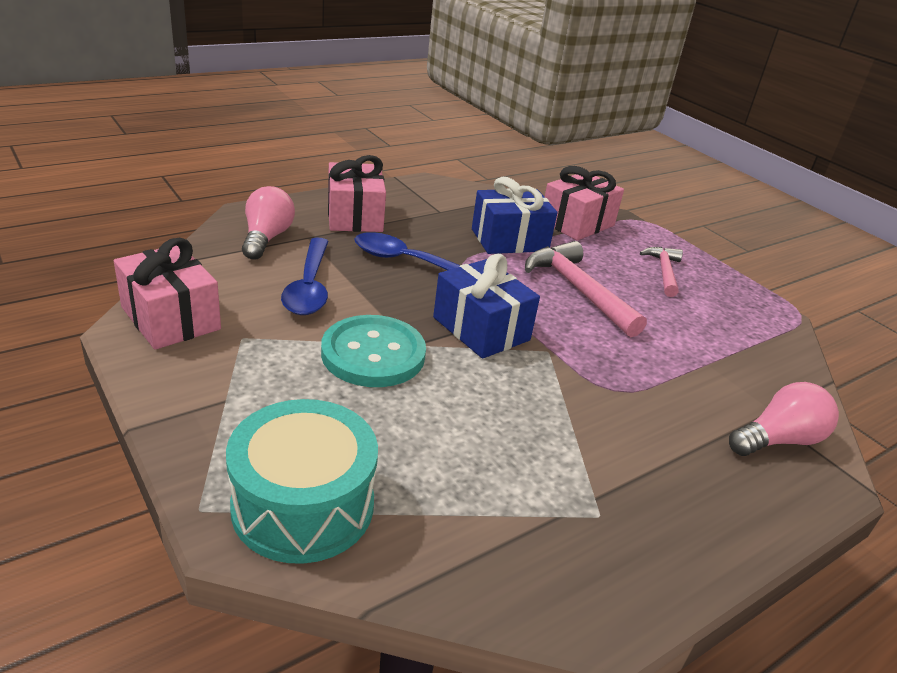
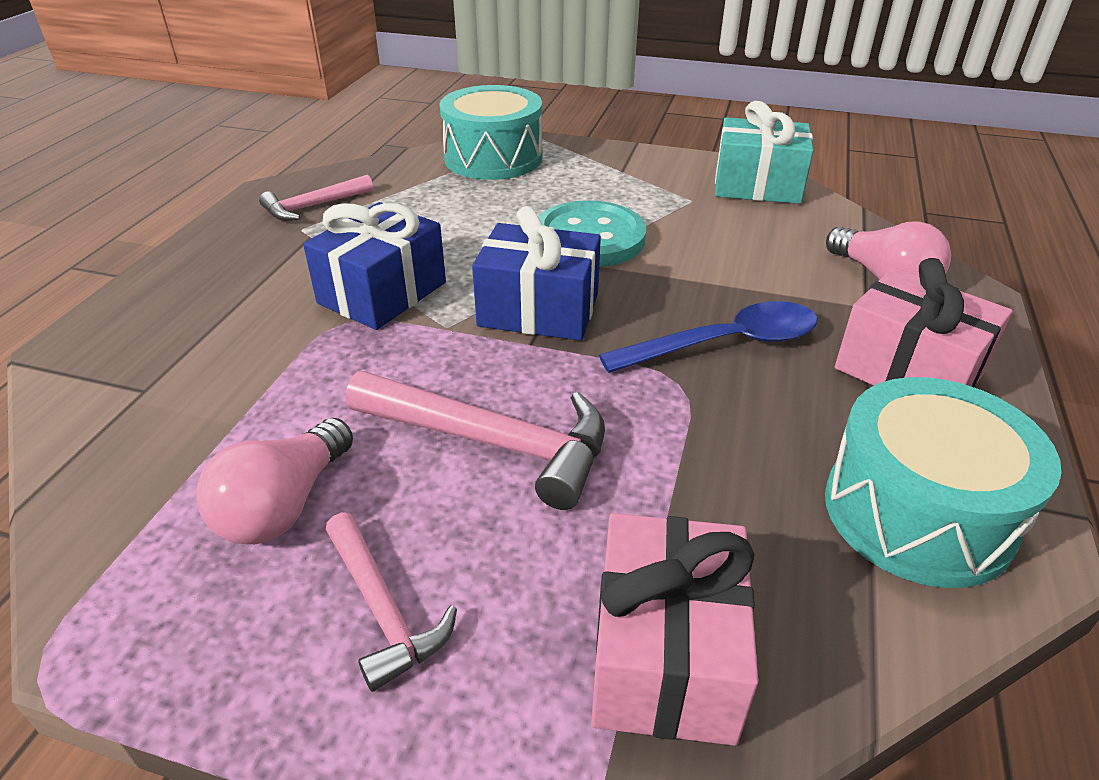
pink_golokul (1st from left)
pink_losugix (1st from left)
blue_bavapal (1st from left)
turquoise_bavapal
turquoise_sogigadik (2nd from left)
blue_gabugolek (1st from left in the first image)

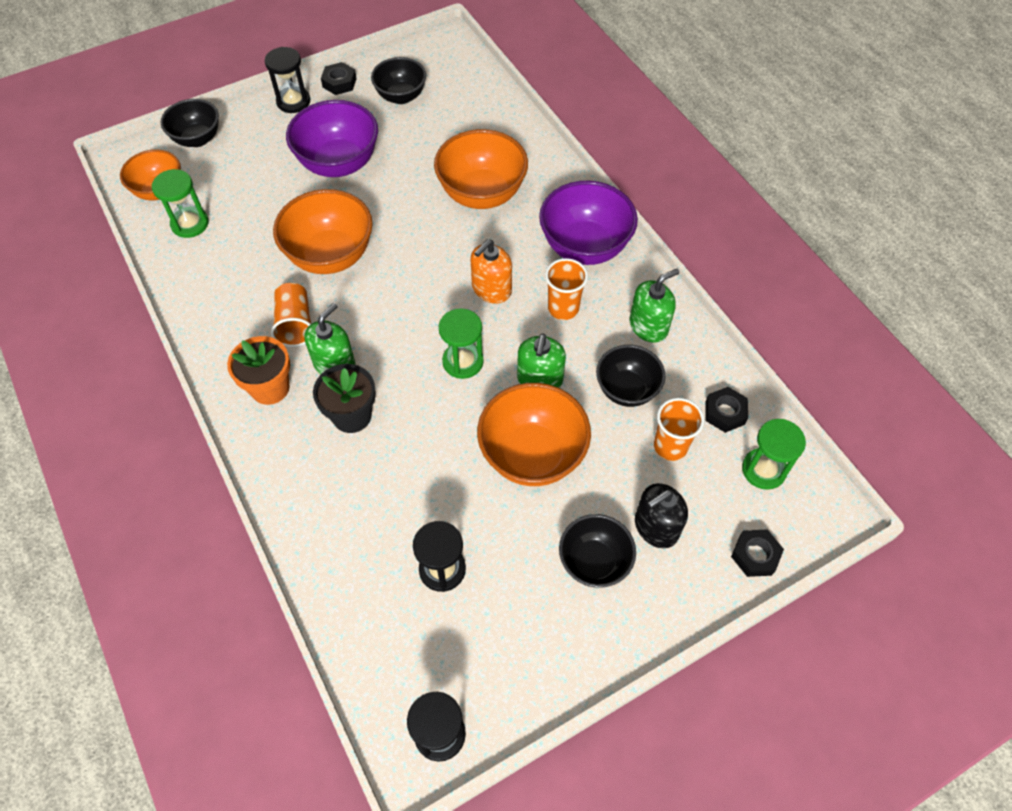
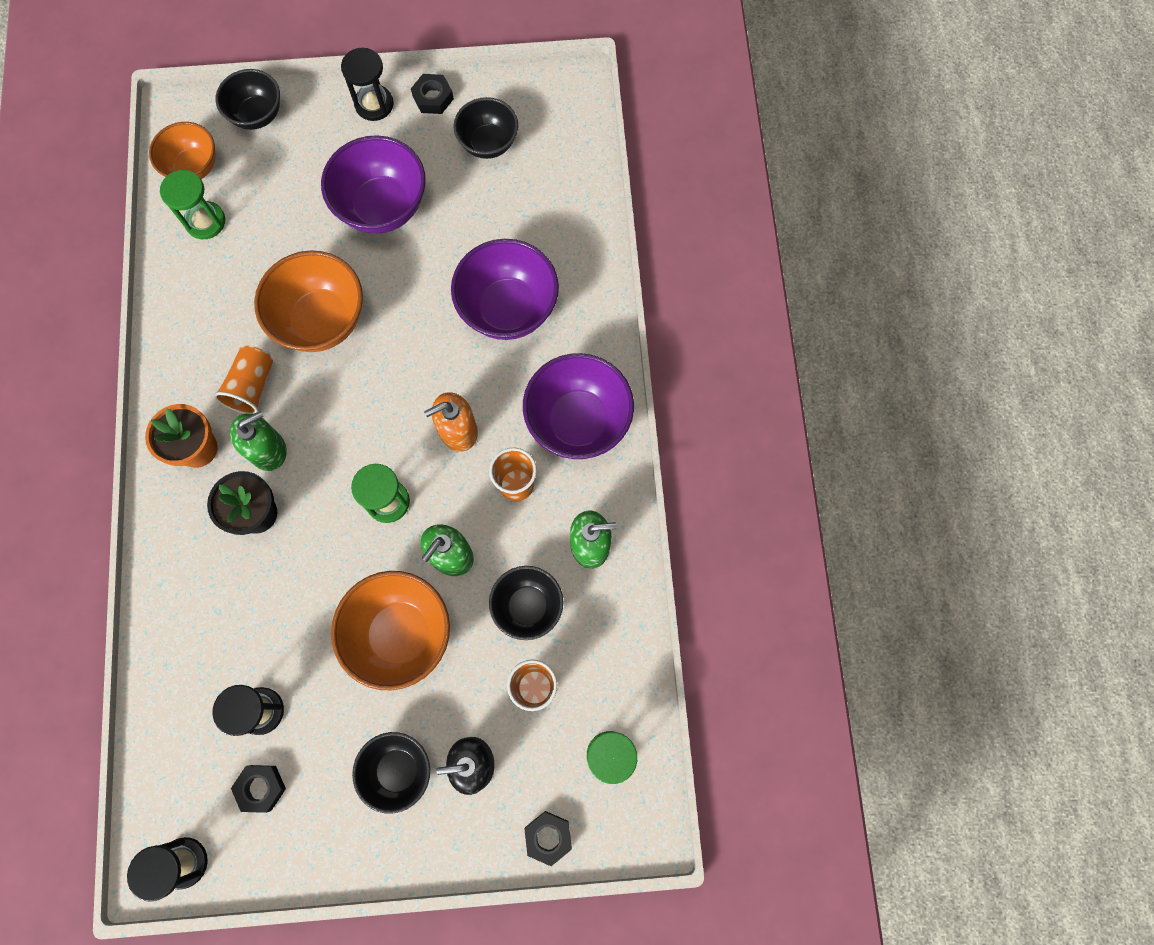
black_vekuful (1st from left)
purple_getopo (2nd from left)

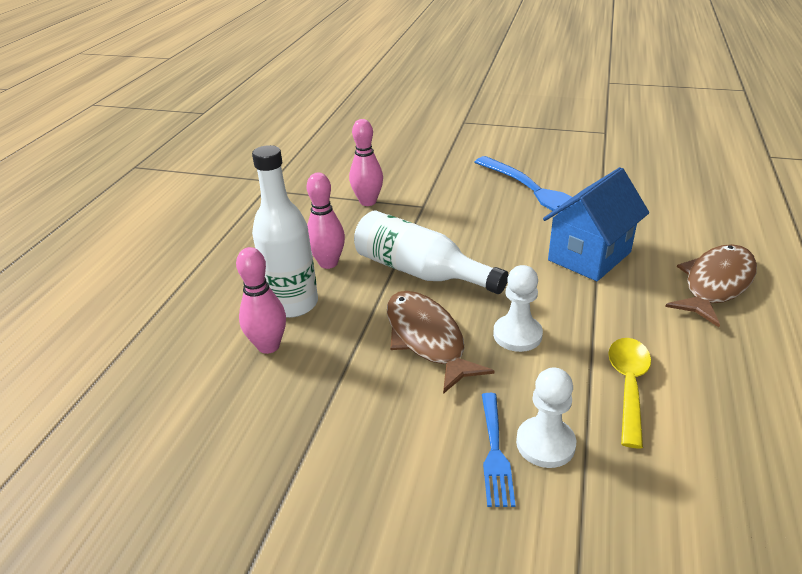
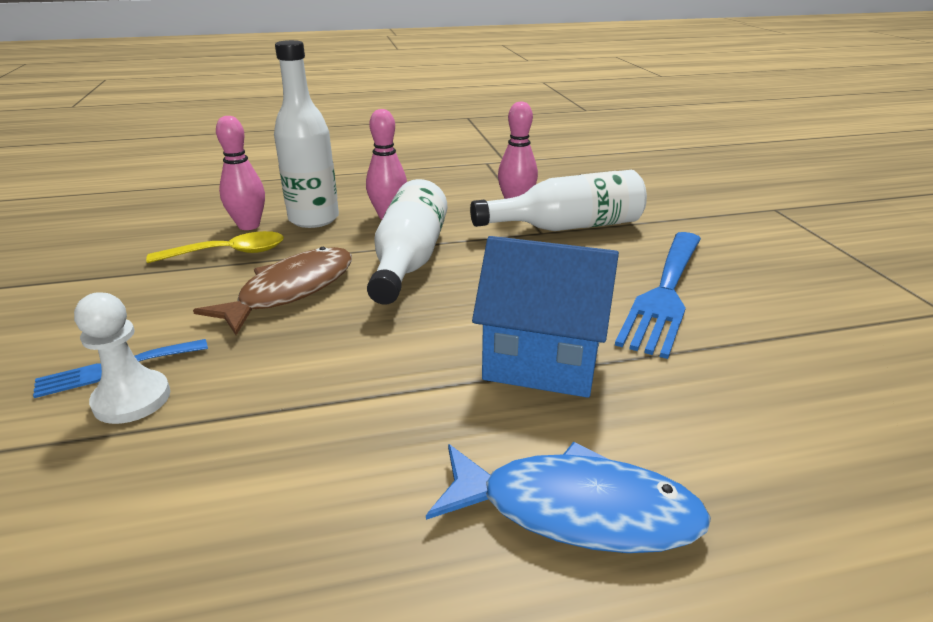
yellow_gabugolek
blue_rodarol
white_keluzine (3rd from left)
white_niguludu (1st from left in the first image)

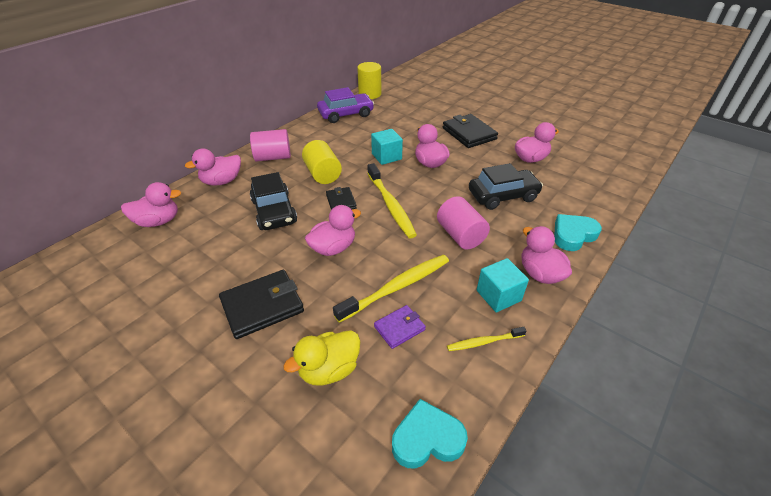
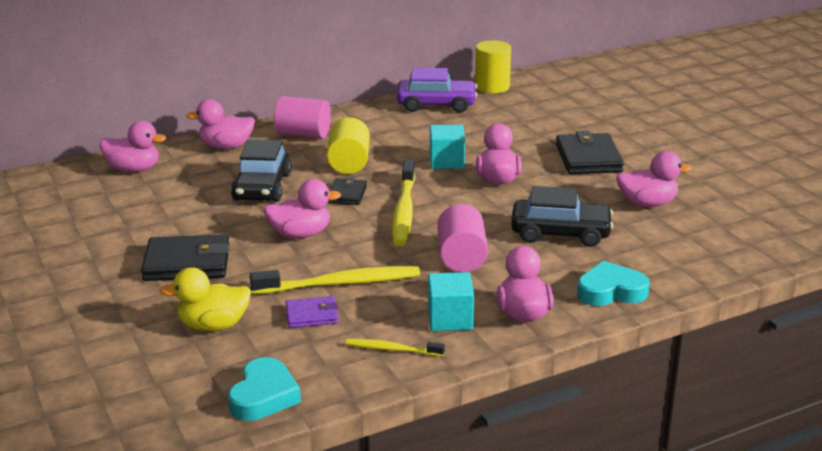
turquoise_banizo (1st from left)

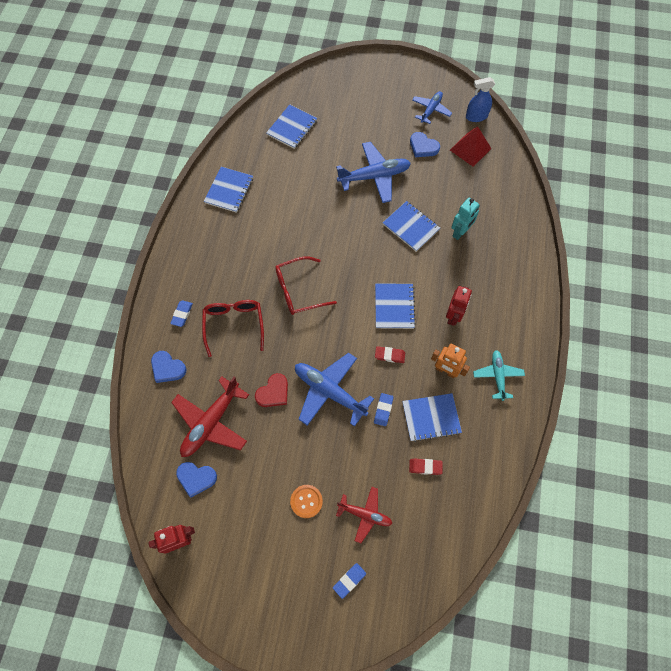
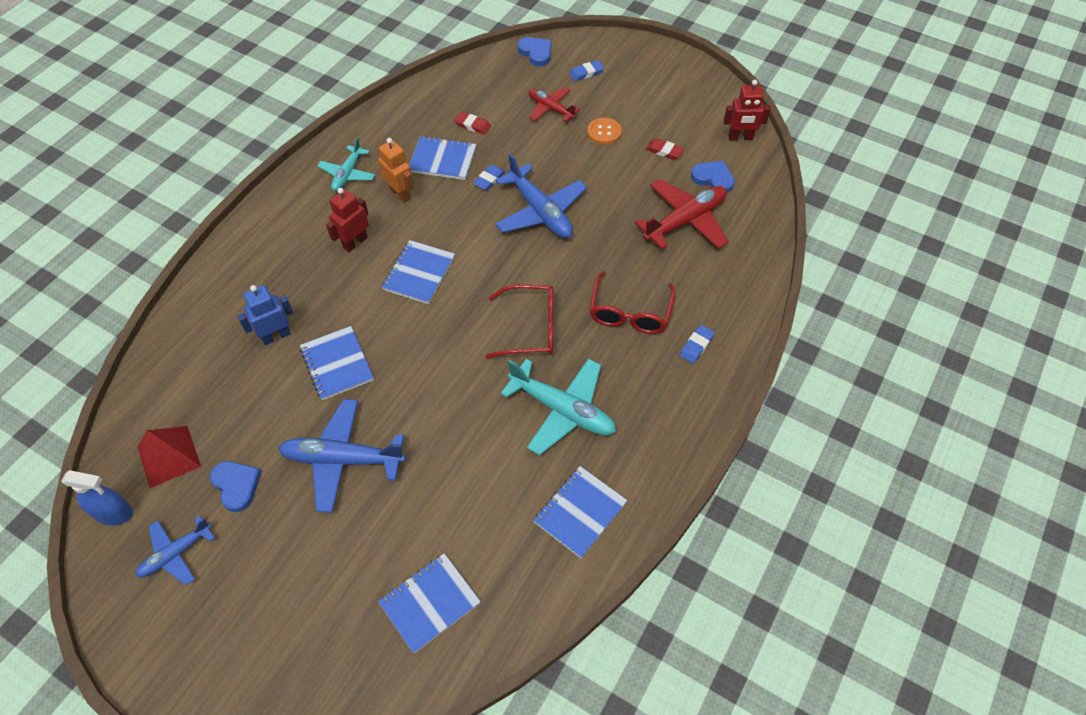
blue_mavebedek
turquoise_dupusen (2nd from left)
blue_banizo (2nd from left)
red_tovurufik (2nd from left)
red_banizo

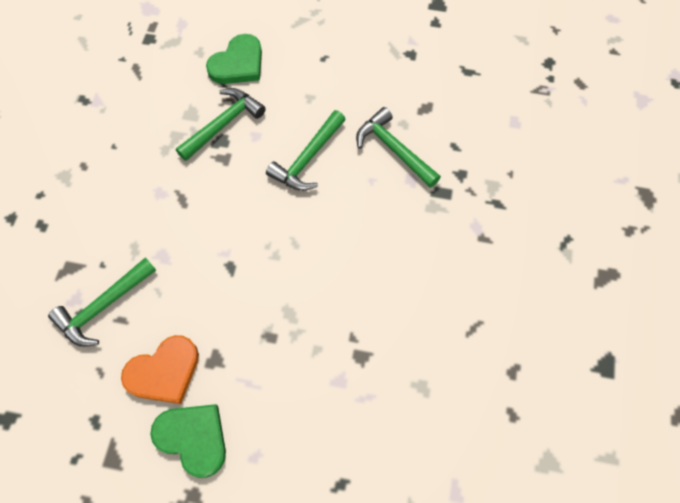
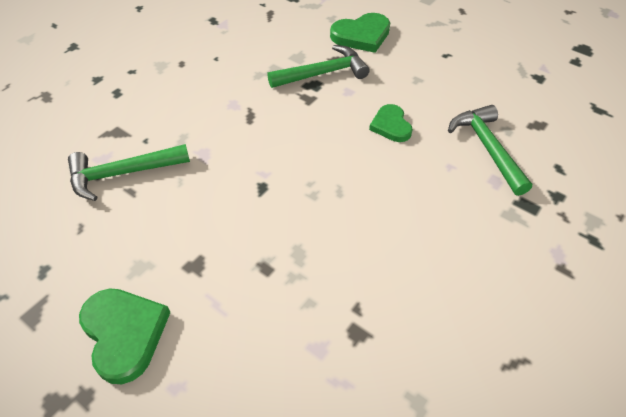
green_banizo (3rd from left)
orange_banizo

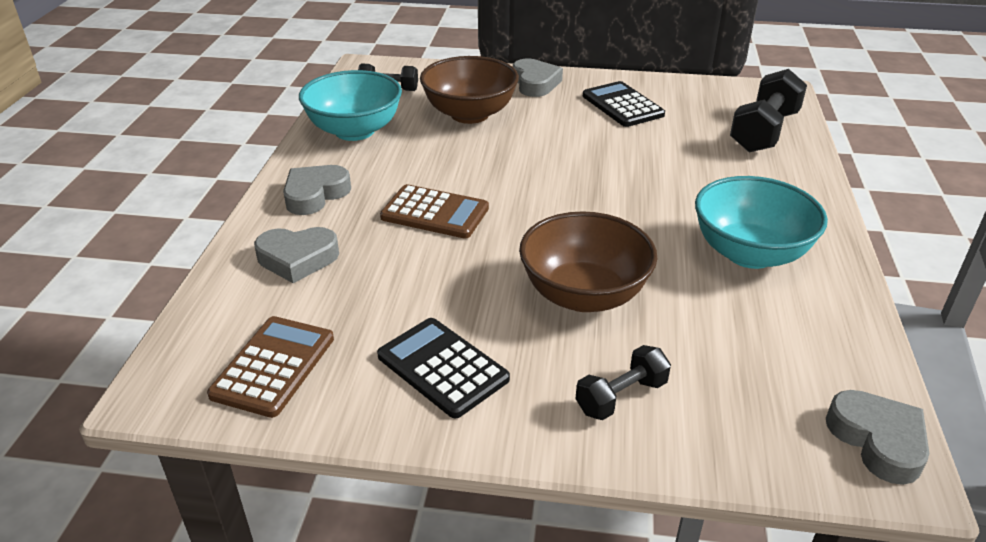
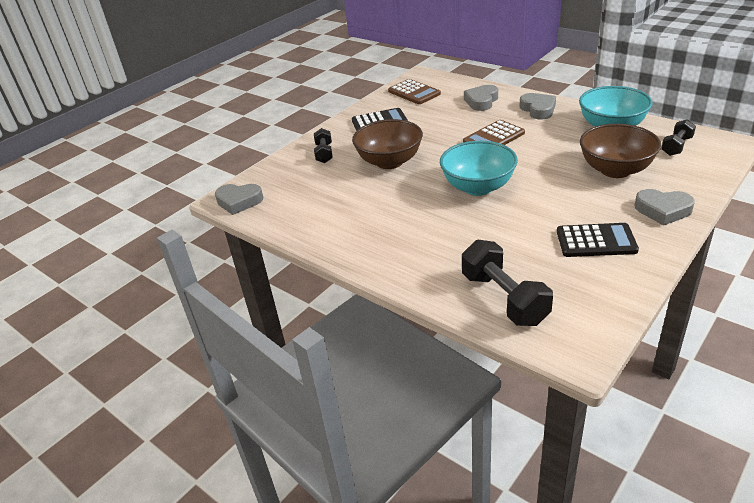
turquoise_getopo (1st from left)

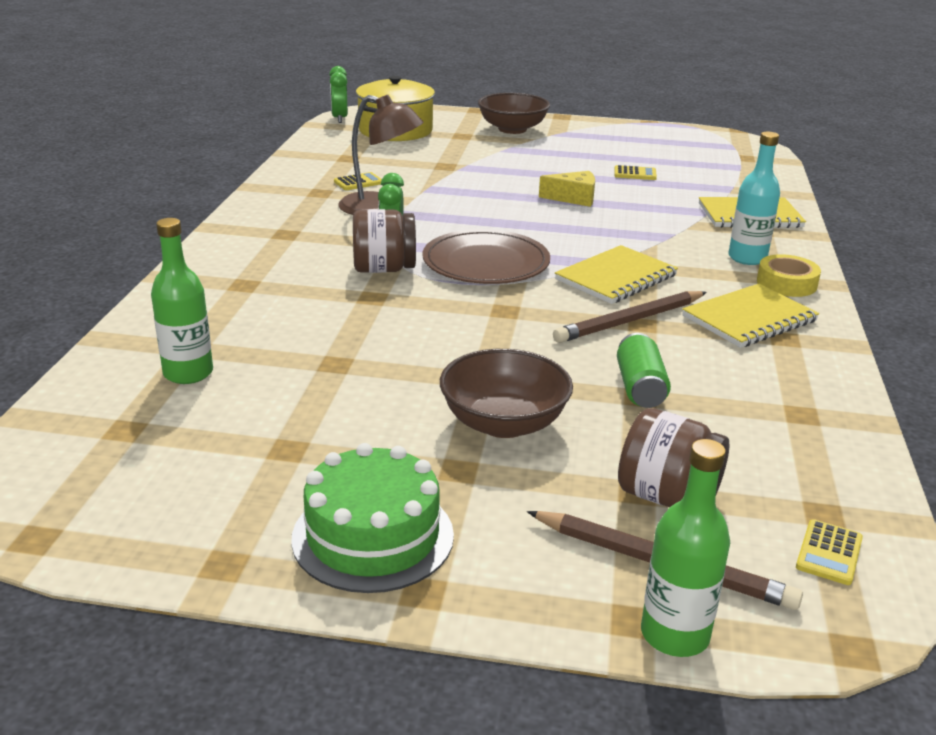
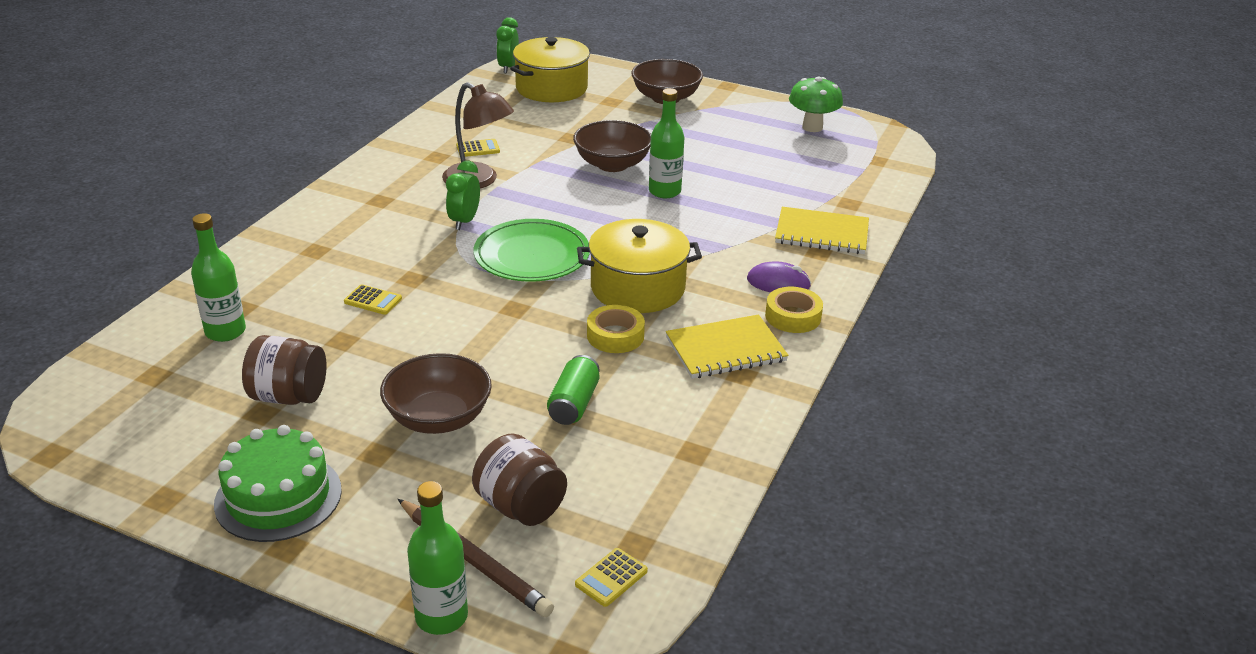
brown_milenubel (1st from left)
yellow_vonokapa (1st from left)
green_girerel
brown_getopo (2nd from left)
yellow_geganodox (2nd from left)
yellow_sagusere (1st from left)
green_keluzine (3rd from left)
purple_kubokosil
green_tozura

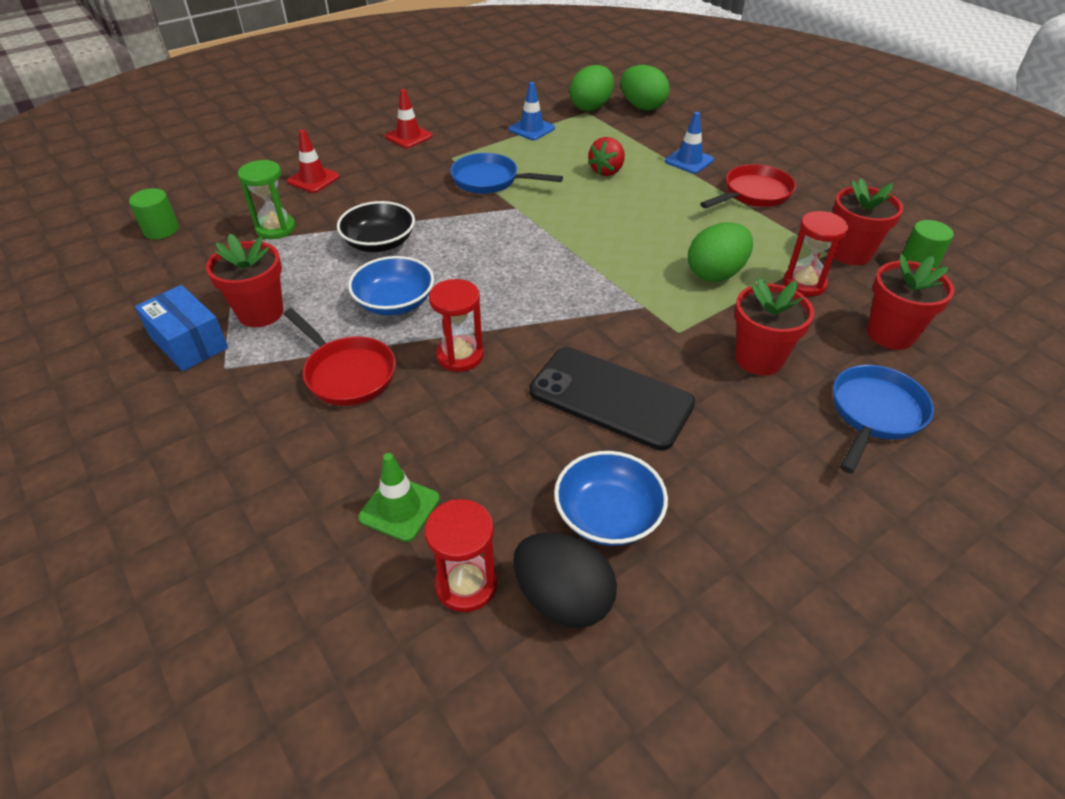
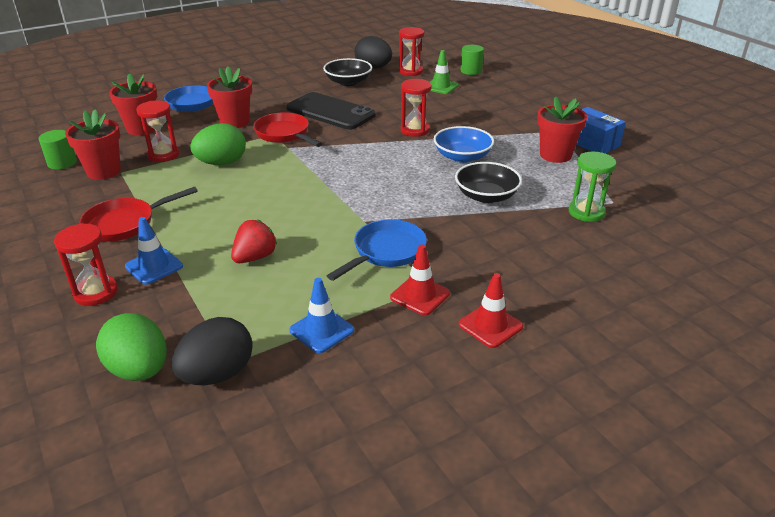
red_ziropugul (1st from left)
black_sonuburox (1st from left)
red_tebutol (2nd from left)
black_getopo (1st from left)
blue_tebutol (2nd from left)
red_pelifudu (1st from left)
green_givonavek (2nd from left)

